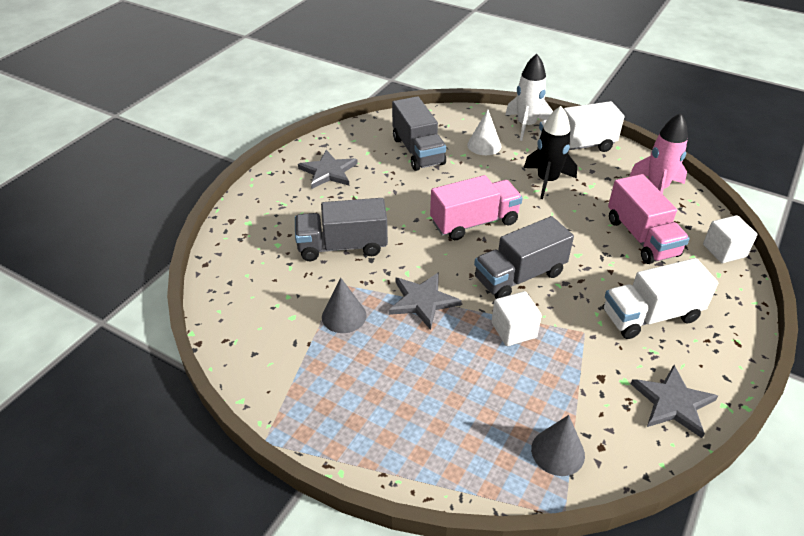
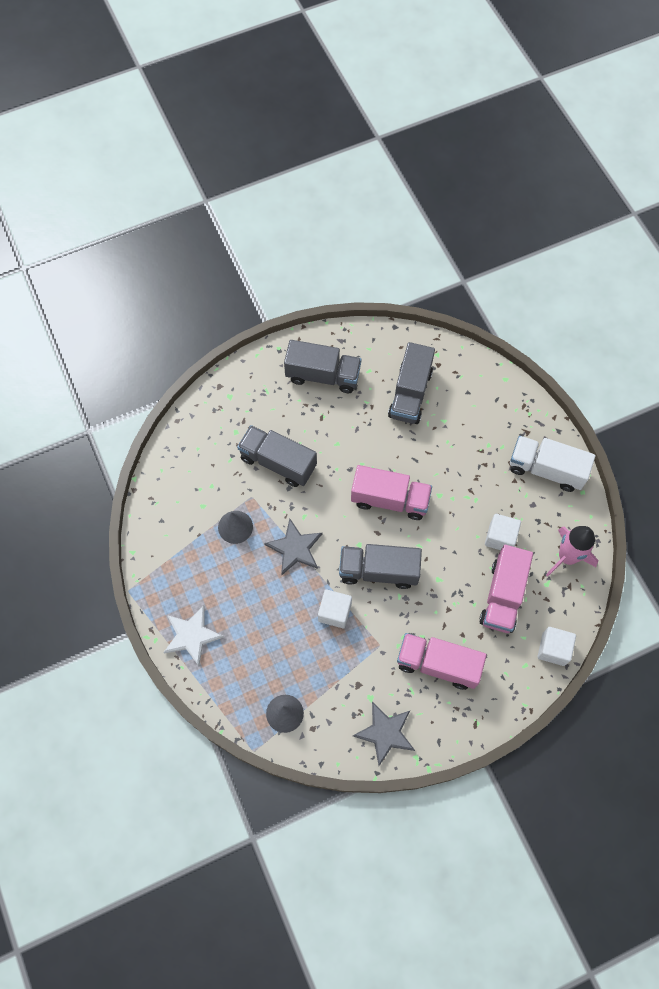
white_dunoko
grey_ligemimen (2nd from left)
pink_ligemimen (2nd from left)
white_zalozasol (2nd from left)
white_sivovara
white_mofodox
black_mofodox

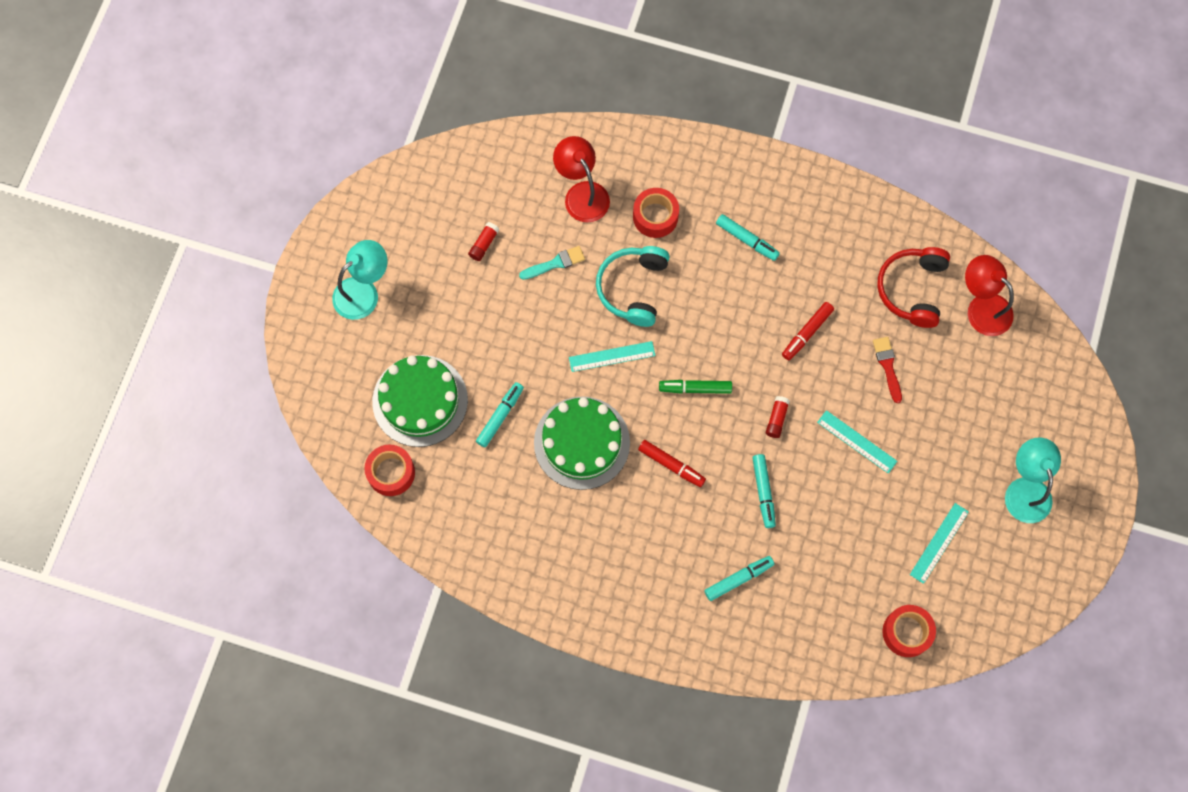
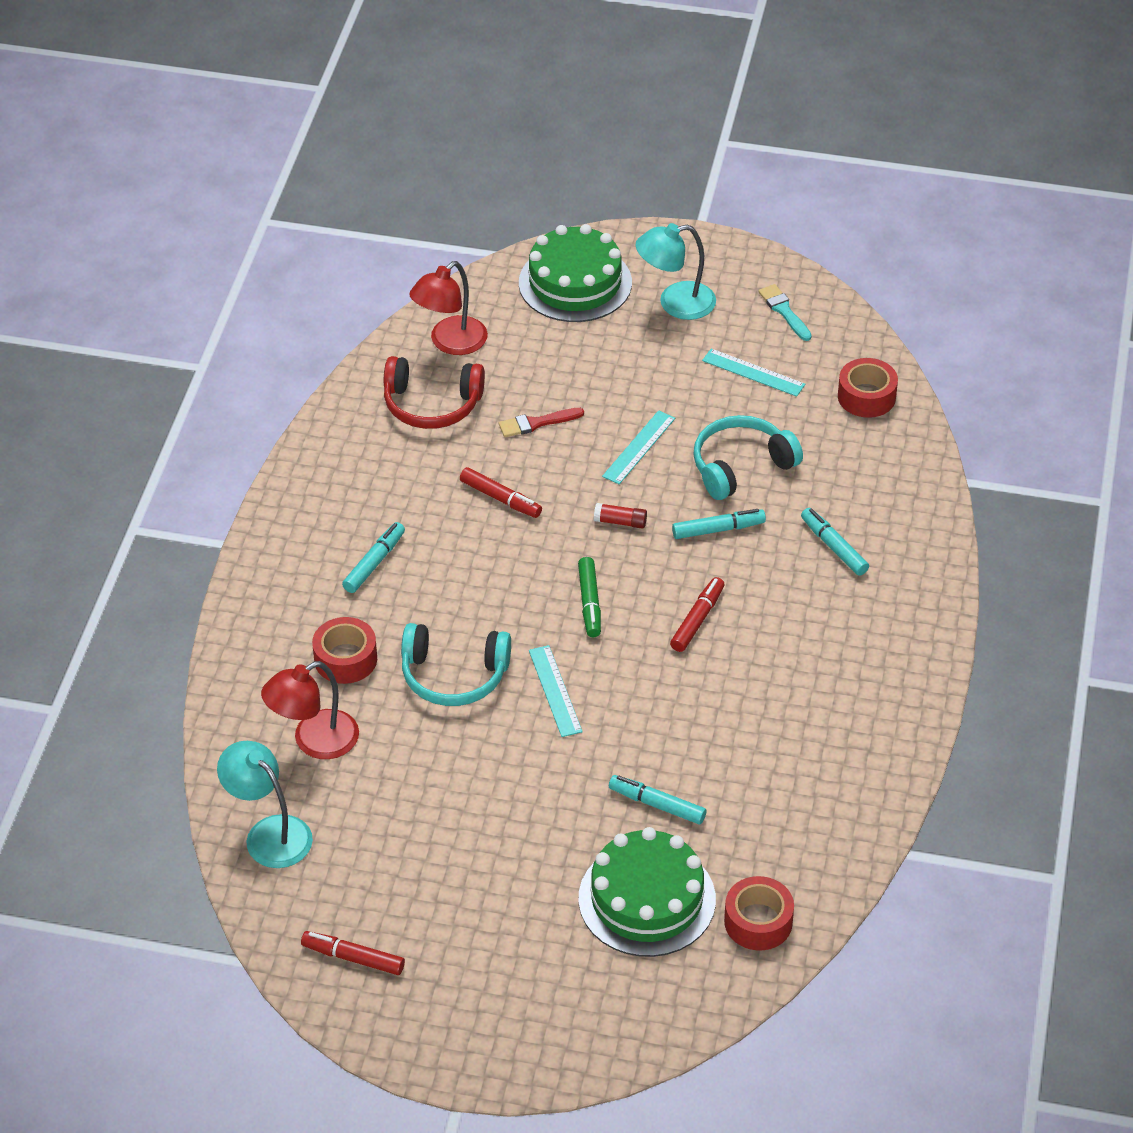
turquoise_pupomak (1st from left)
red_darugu (1st from left)
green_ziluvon (1st from left)
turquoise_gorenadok (2nd from left)
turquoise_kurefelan
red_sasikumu (1st from left in the first image)

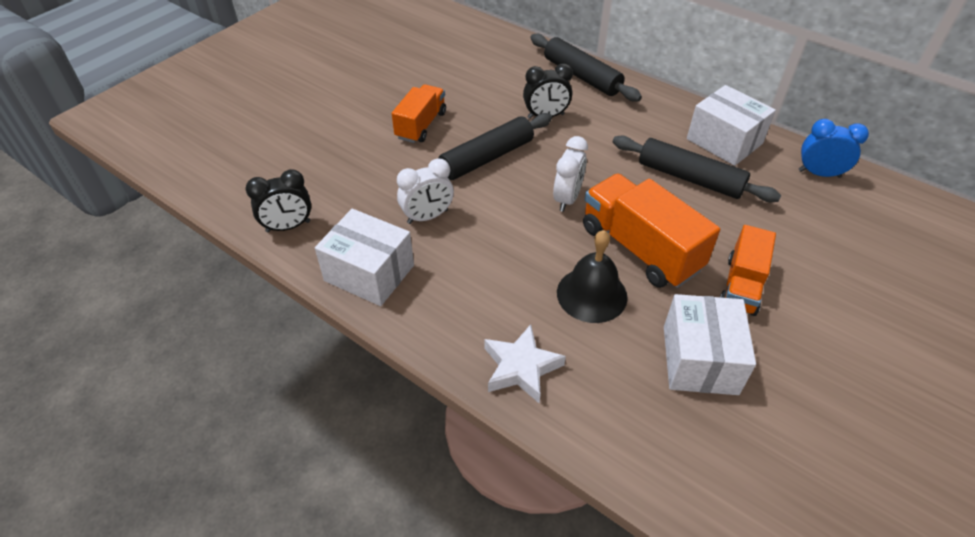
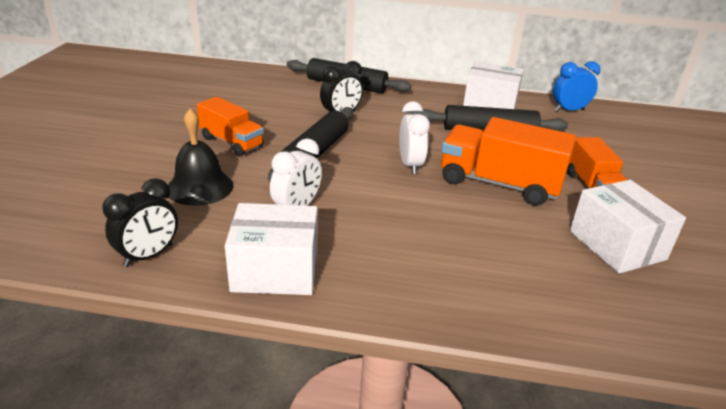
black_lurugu
orange_ligemimen (1st from left)
white_dunoko

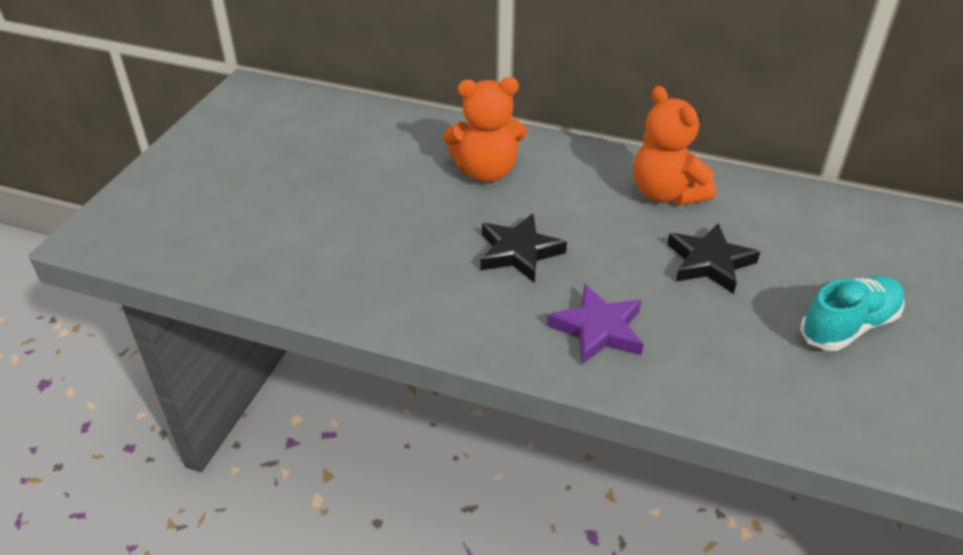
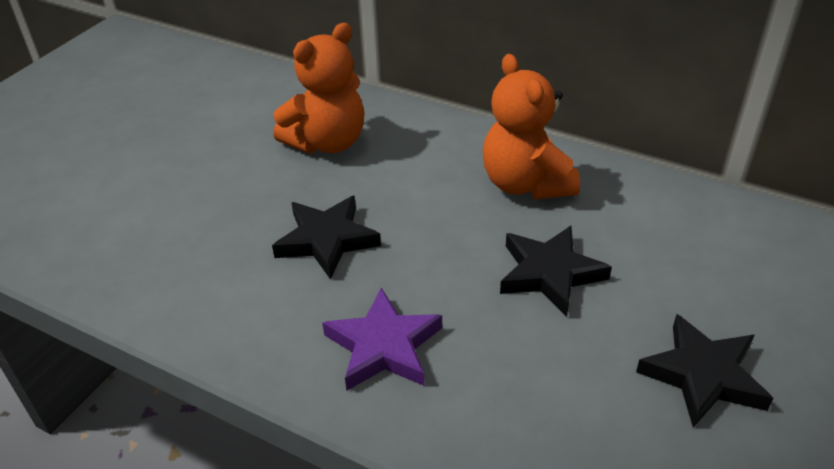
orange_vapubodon (1st from left)
black_dunoko (3rd from left)

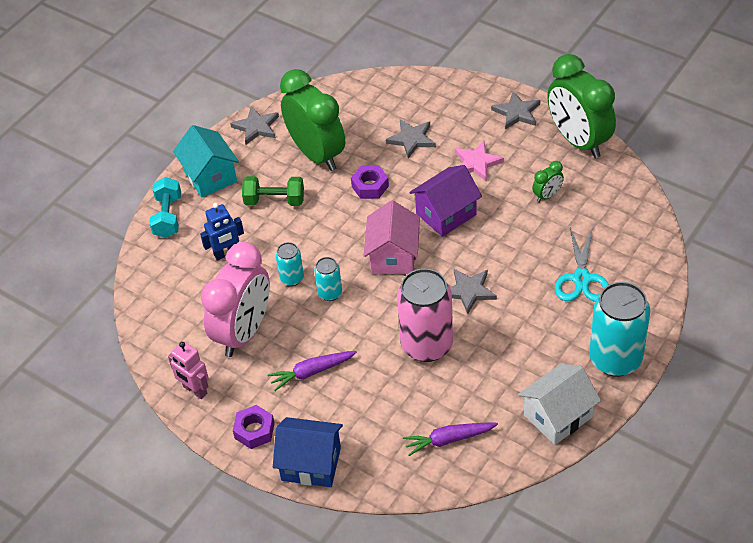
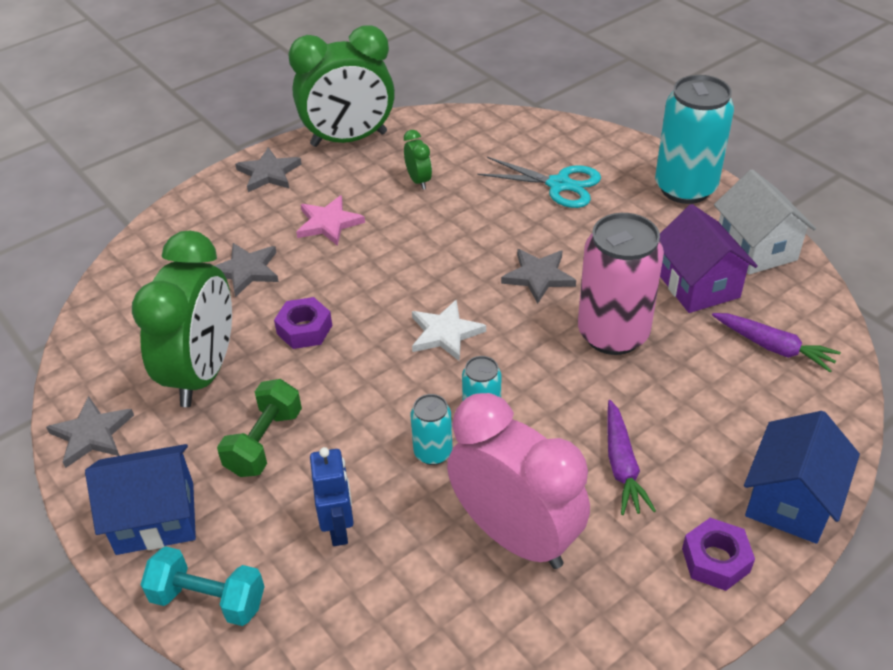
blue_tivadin (1st from left)
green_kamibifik (1st from left)
white_dunoko
purple_tivadin
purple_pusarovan (2nd from left)
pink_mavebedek

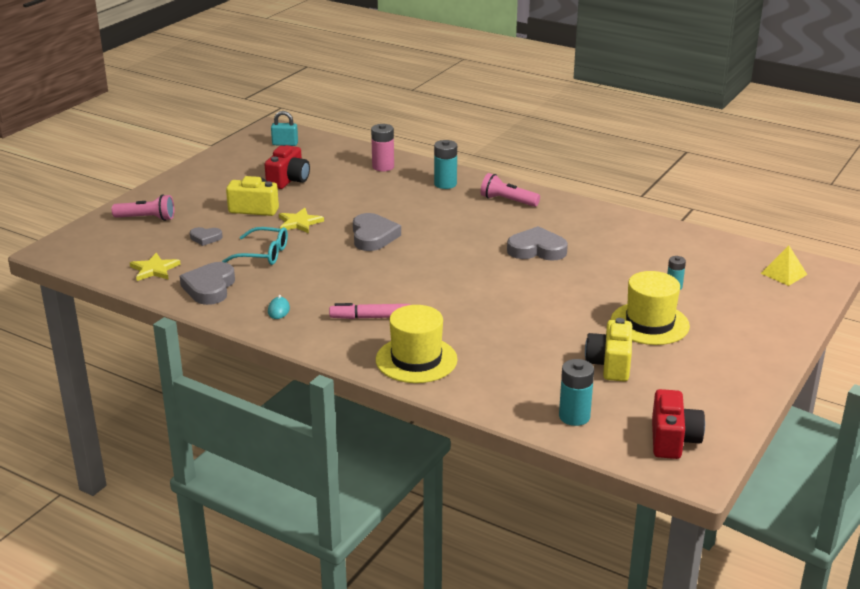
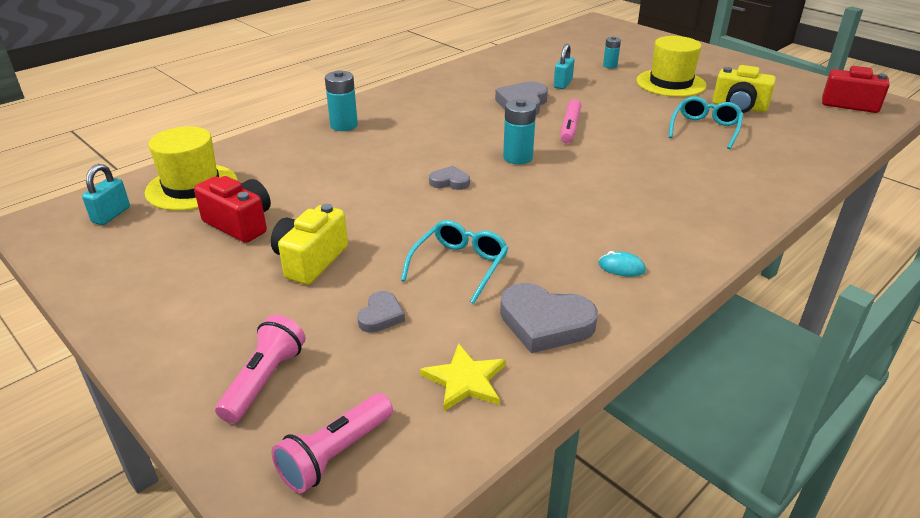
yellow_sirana (1st from left)
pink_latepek (2nd from left)
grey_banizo (2nd from left)
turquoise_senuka (2nd from left)
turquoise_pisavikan (2nd from left)
pink_darugu
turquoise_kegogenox (2nd from left)
yellow_dunoko (2nd from left in the first image)
pink_senuka
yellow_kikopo

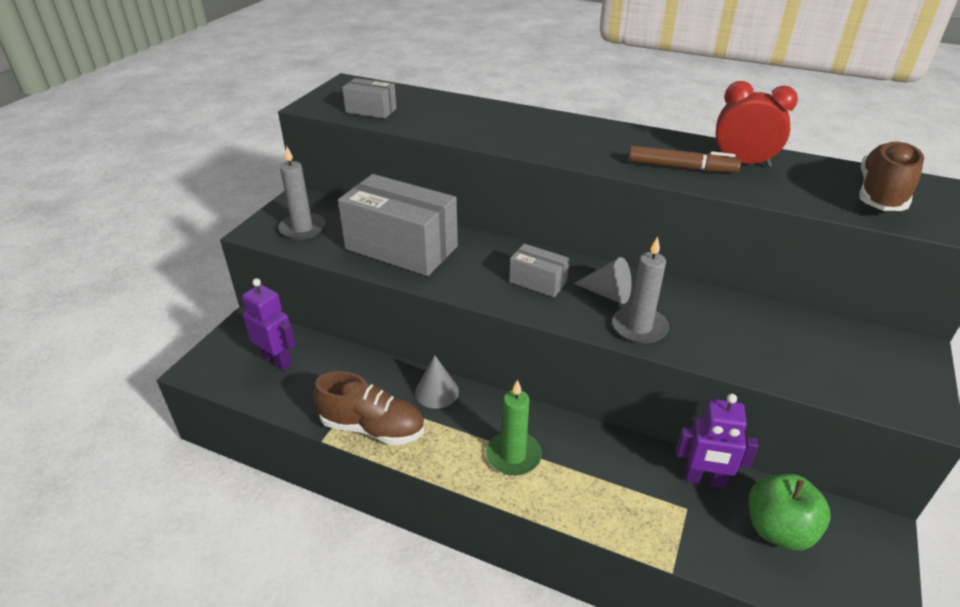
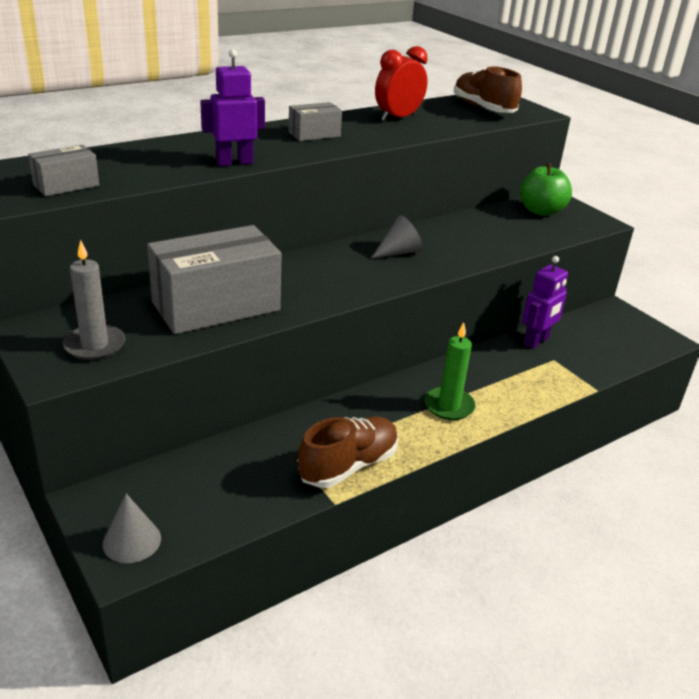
grey_sivovara (1st from left)
purple_mavebedek (1st from left)
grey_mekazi (3rd from left)
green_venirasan
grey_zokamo (2nd from left in the first image)
brown_darugu

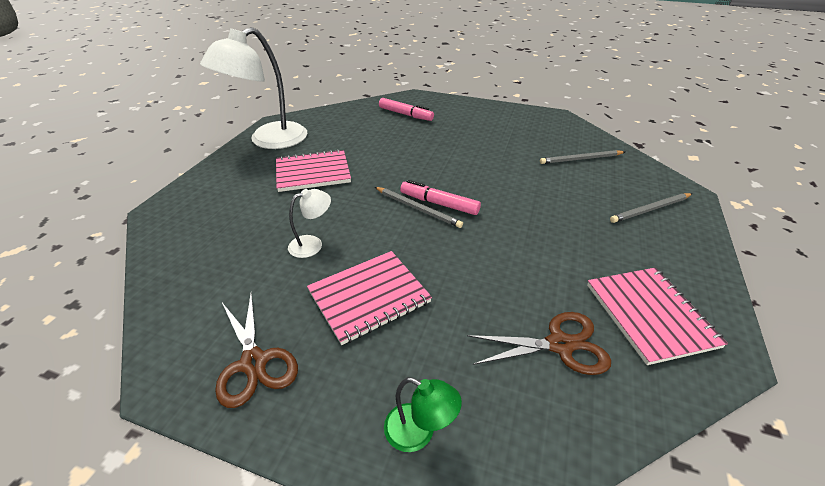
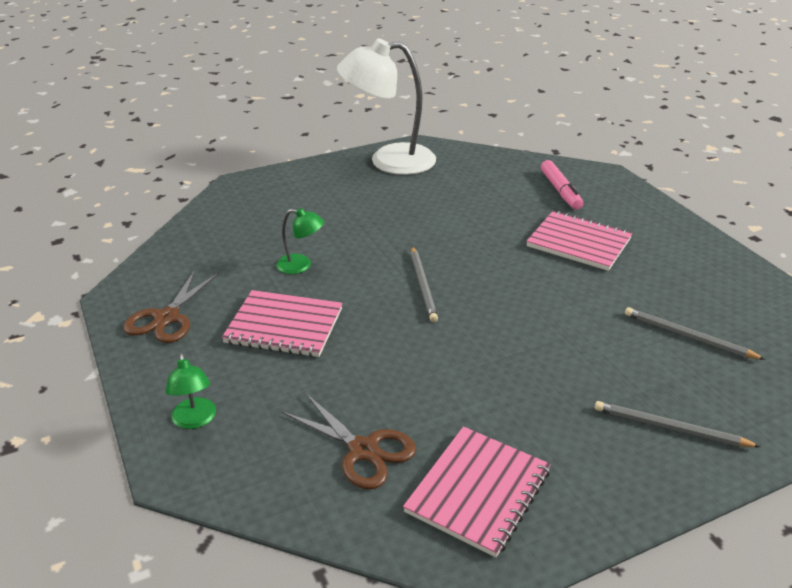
green_pupomak (2nd from left)
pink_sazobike (3rd from left)
pink_darugu (2nd from left in the first image)

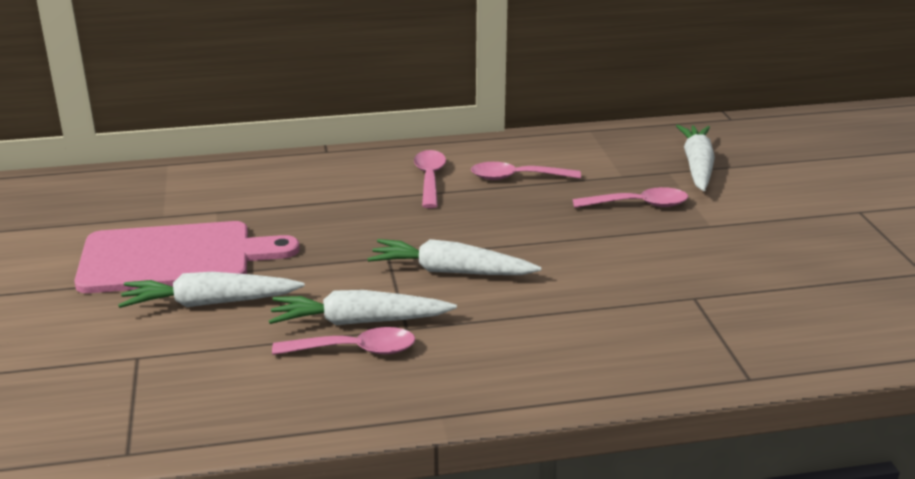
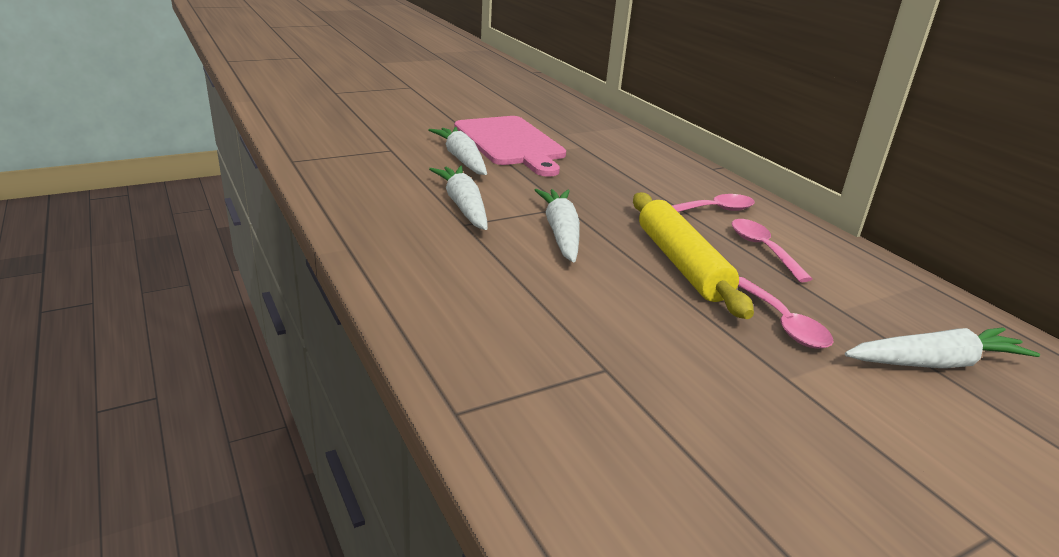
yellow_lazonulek
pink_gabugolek (1st from left in the first image)

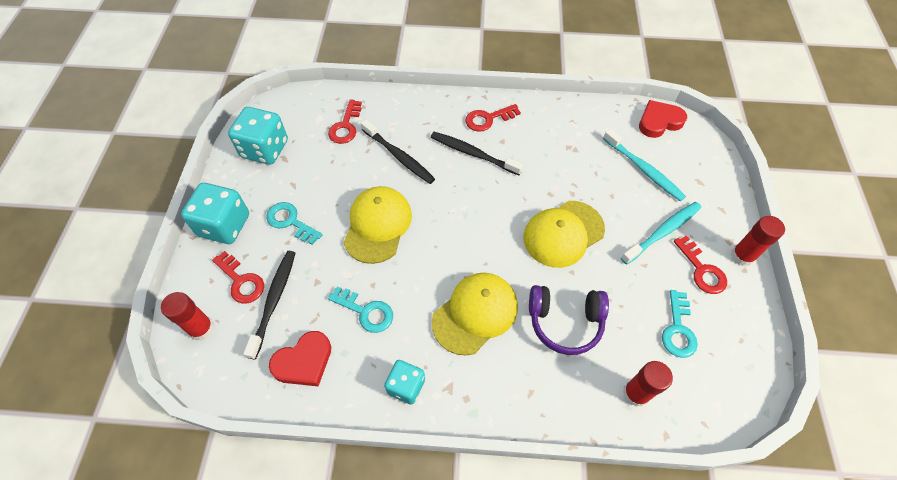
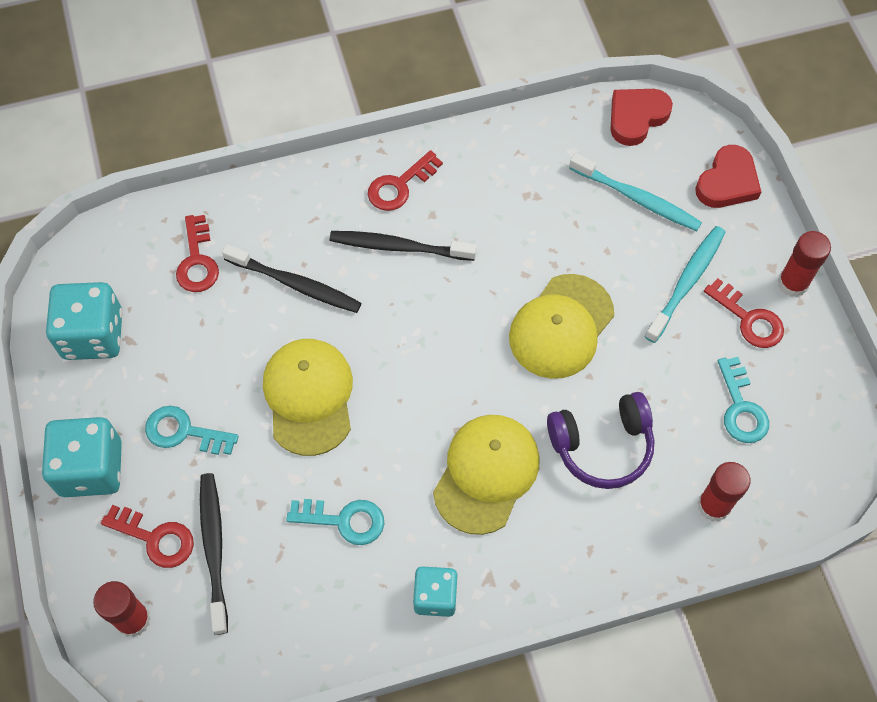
red_banizo (2nd from left)

